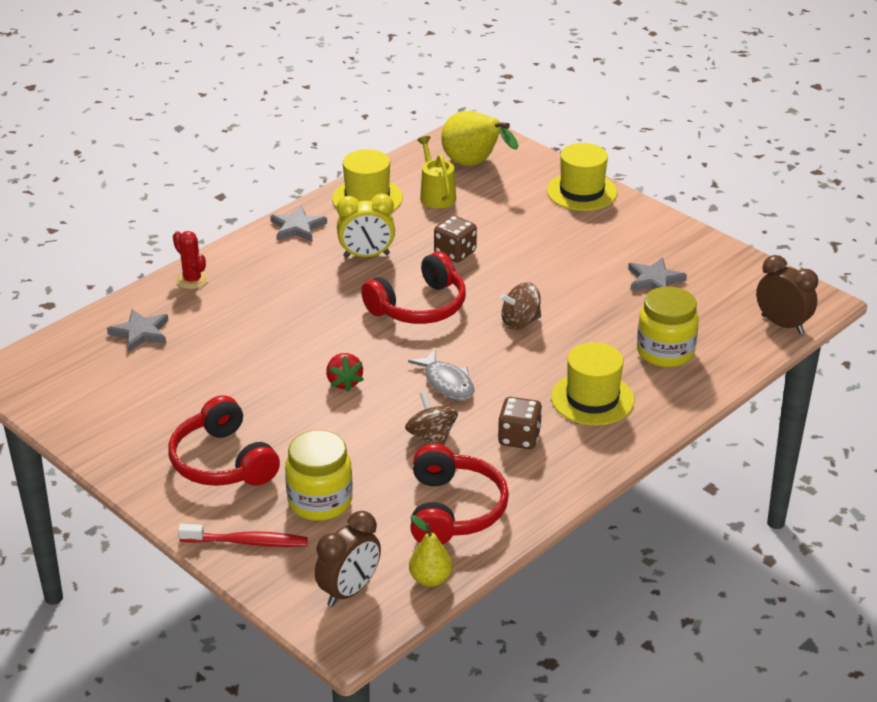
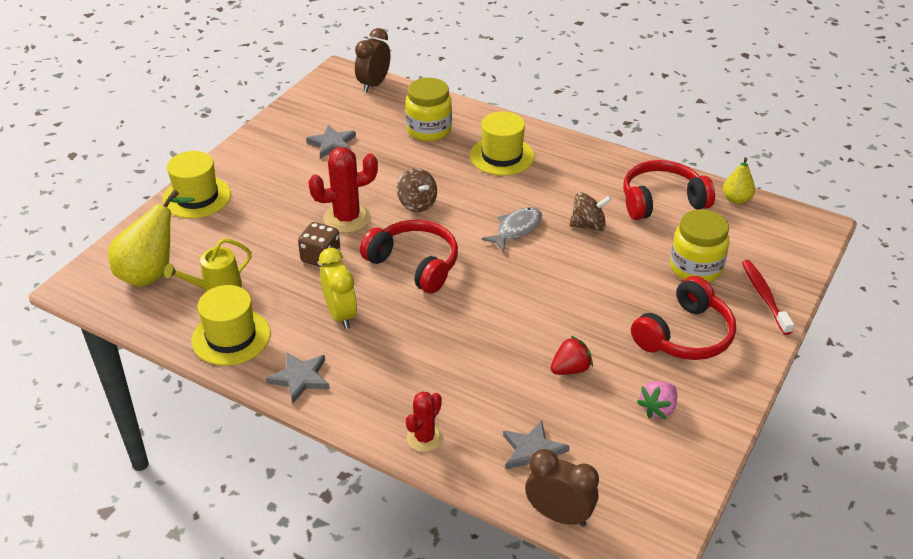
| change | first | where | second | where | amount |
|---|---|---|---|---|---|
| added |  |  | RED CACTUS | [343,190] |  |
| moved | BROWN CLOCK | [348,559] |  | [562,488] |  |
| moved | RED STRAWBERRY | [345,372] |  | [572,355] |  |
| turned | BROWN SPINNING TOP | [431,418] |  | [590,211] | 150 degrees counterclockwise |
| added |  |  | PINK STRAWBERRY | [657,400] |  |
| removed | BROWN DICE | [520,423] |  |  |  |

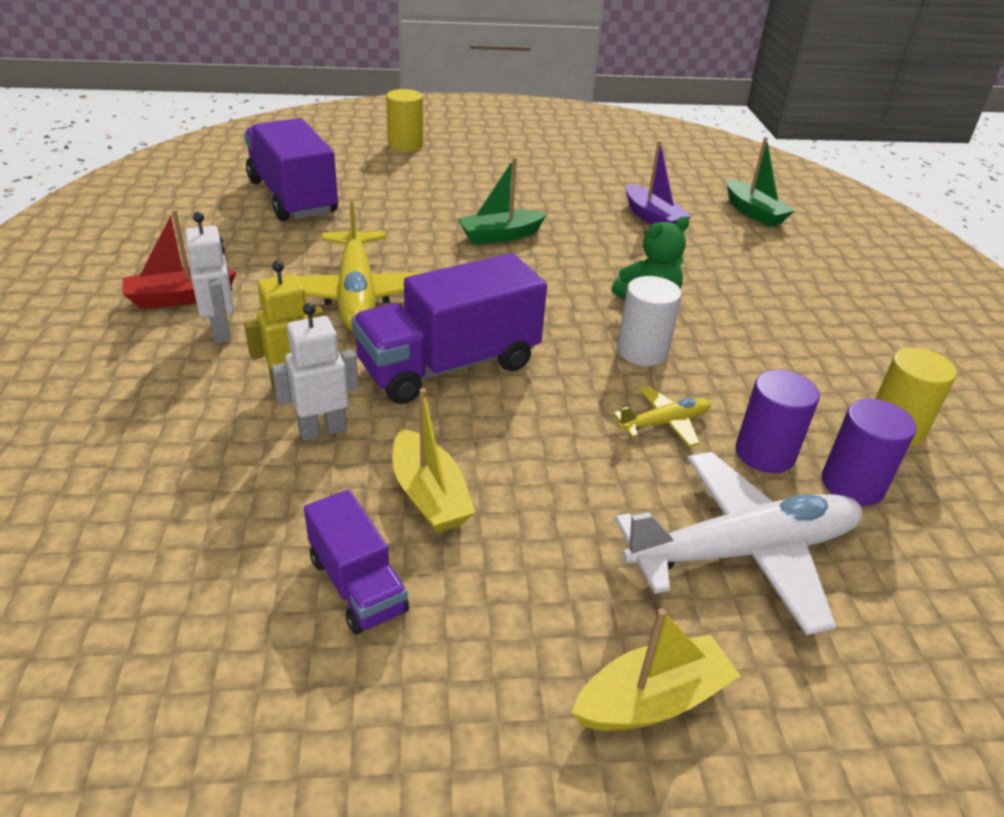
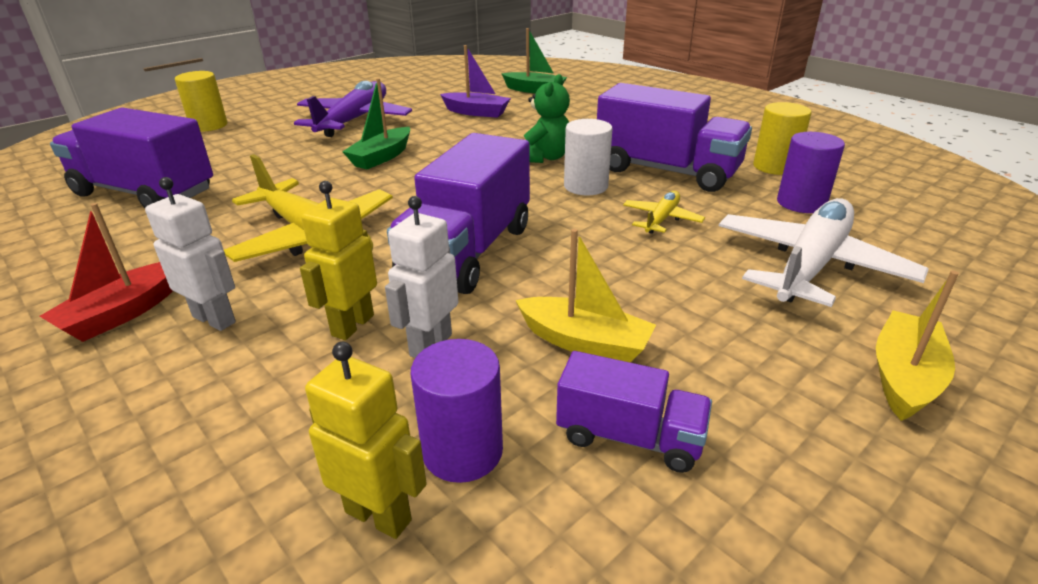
| change | first | where | second | where | amount |
|---|---|---|---|---|---|
| added |  |  | PURPLE PLANE | [353,109] |  |
| added |  |  | YELLOW ROBOT | [366,440] |  |
| moved | PURPLE CYLINDER | [778,421] |  | [457,411] |  |
| added |  |  | PURPLE TRUCK | [674,137] |  |

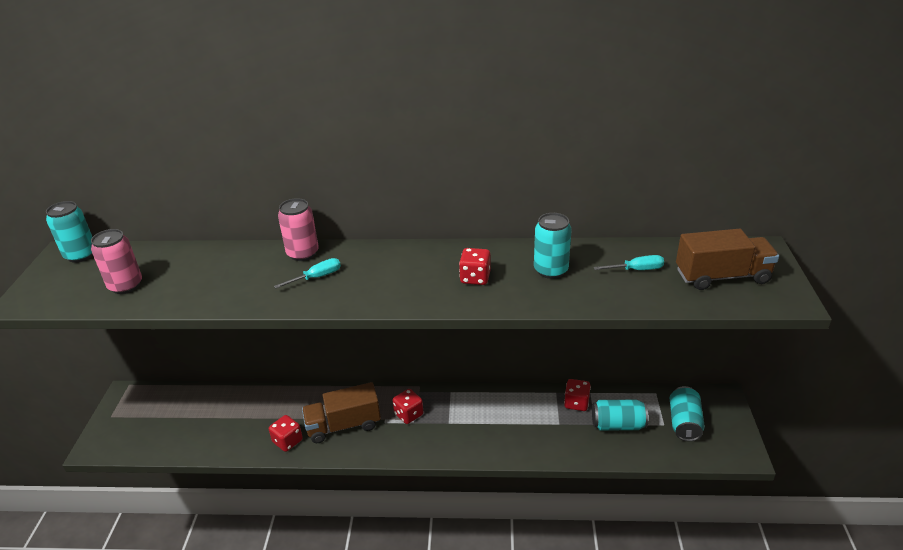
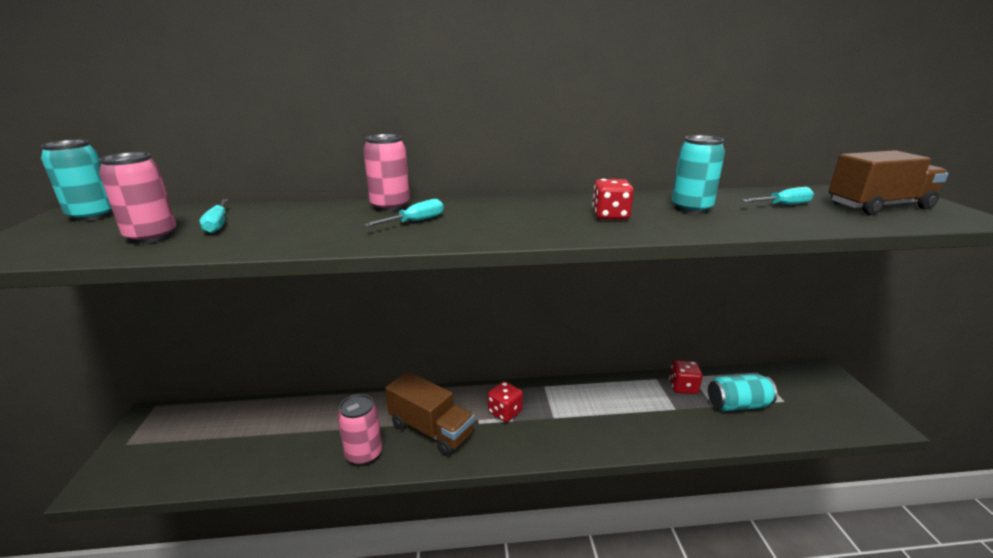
| change | first | where | second | where | amount |
|---|---|---|---|---|---|
| added |  |  | TURQUOISE SCREWDRIVER | [214,216] |  |
| replaced | RED DICE | [286,433] | PINK CAN | [359,429] |  |
| turned | BROWN TRUCK | [341,412] |  | [430,413] | 120 degrees counterclockwise |
| removed | TURQUOISE CAN | [687,413] |  |  |  |

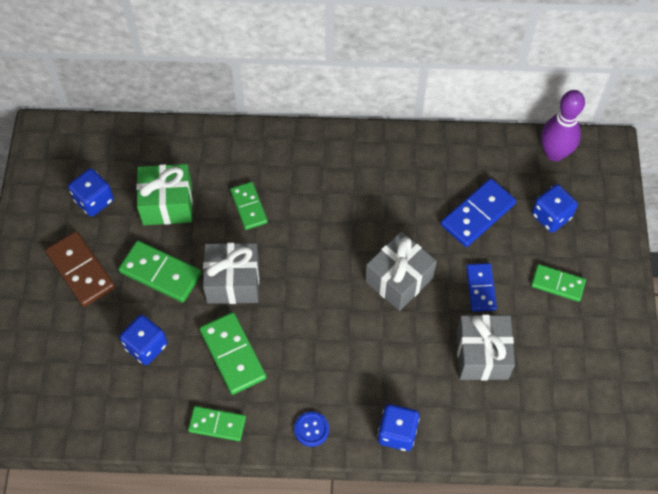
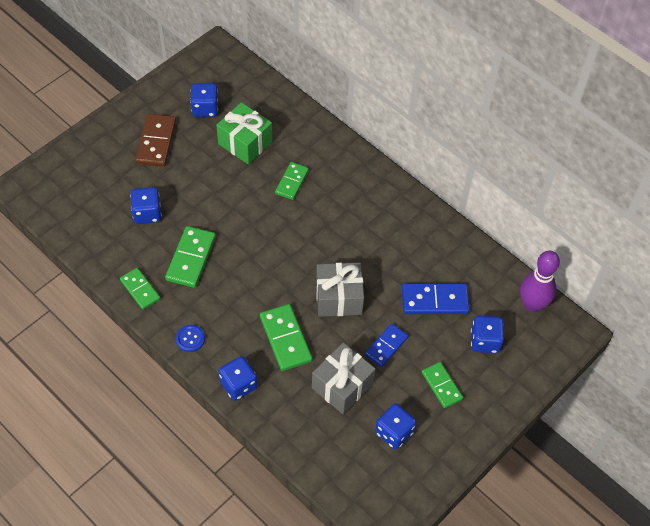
| change | first | where | second | where | amount |
|---|---|---|---|---|---|
| moved | GREEN DOMINO | [160,271] |  | [286,337] |  |
| added |  |  | BLUE DICE | [395,426] |  |
| removed | GREY GIFT | [231,273] |  |  |  |

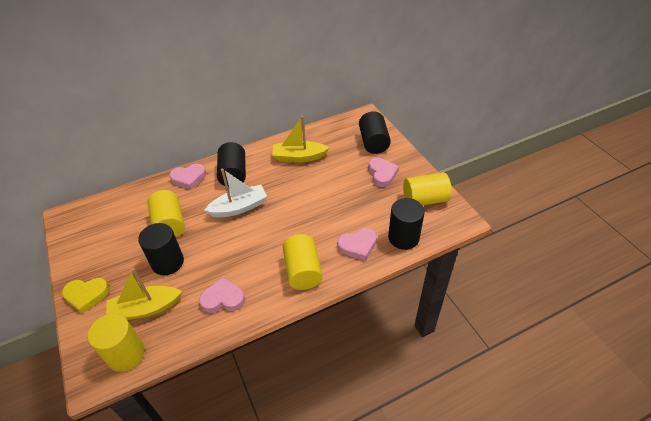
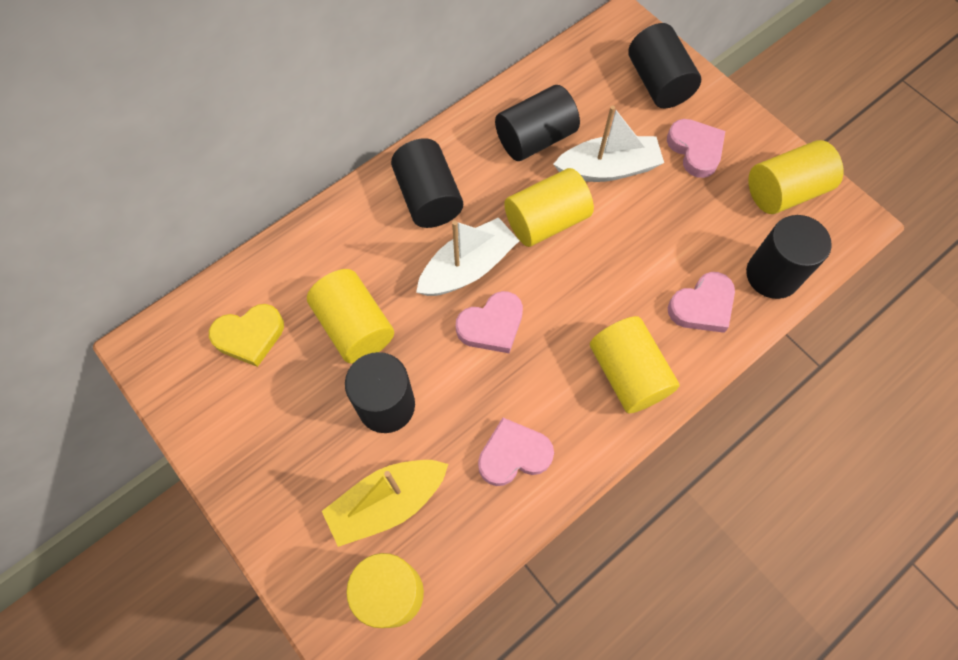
| change | first | where | second | where | amount |
|---|---|---|---|---|---|
| moved | YELLOW HEART | [86,296] |  | [246,335] |  |
| moved | PINK HEART | [187,177] |  | [489,322] |  |
| replaced | YELLOW BOAT | [300,139] | BLACK CYLINDER | [537,123] |  |
| added |  |  | YELLOW CYLINDER | [549,207] |  |
| added |  |  | WHITE BOAT | [608,143] |  |

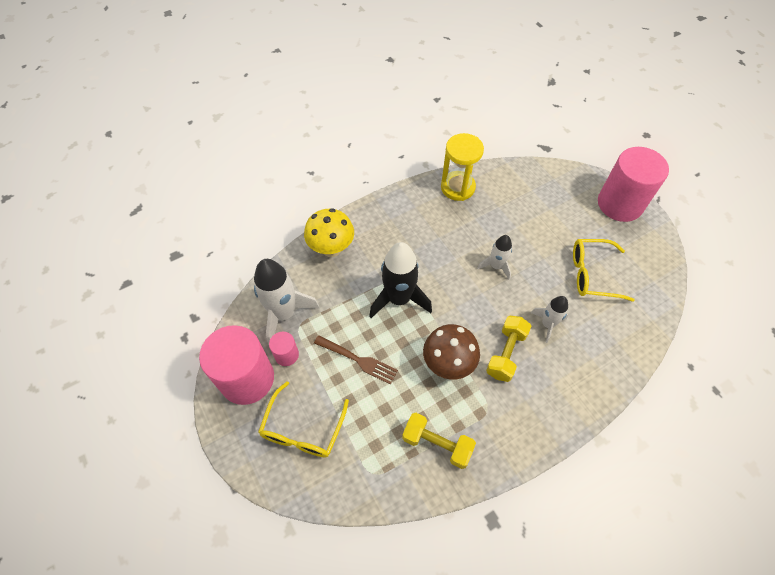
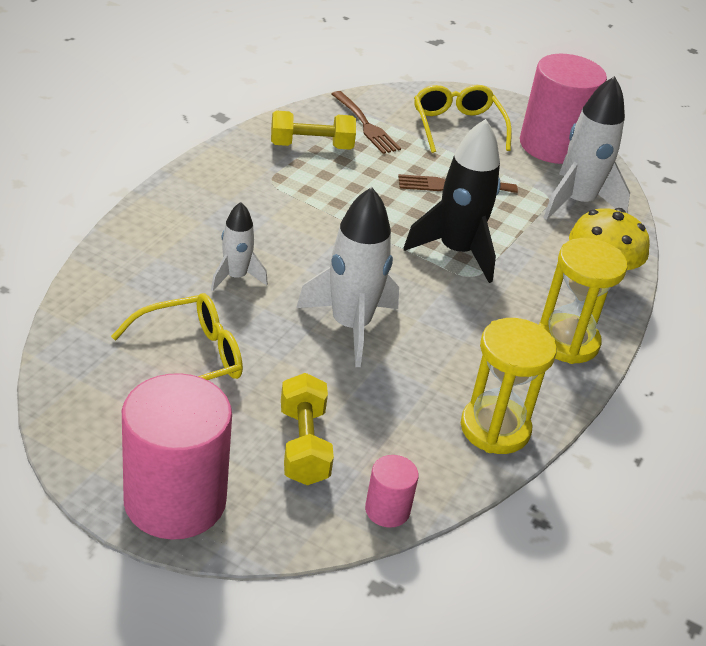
| change | first | where | second | where | amount |
|---|---|---|---|---|---|
| moved | YELLOW DUMBBELL | [508,349] |  | [307,429] |  |
| resized | WHITE ROCKET | [494,257] |  | [347,277] | x1.77 |
| added |  |  | BROWN FORK | [366,122] |  |
| moved | PINK CYLINDER | [284,349] |  | [392,491] |  |
| added |  |  | YELLOW HOURGLASS | [583,301] |  |
| removed | BROWN MUSHROOM | [451,352] |  |  |  |

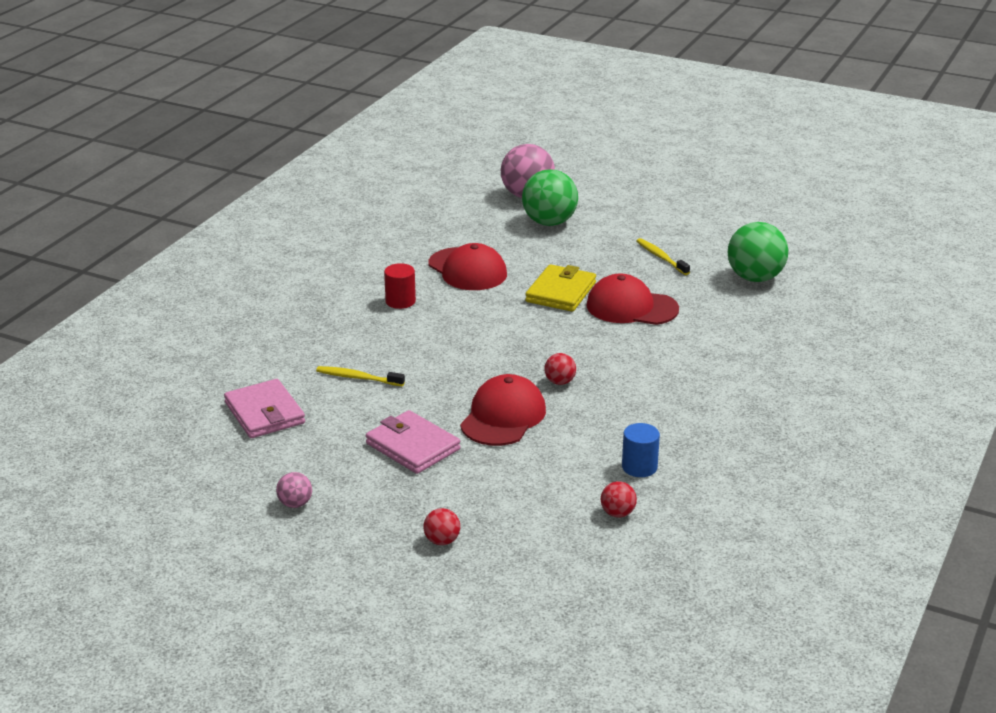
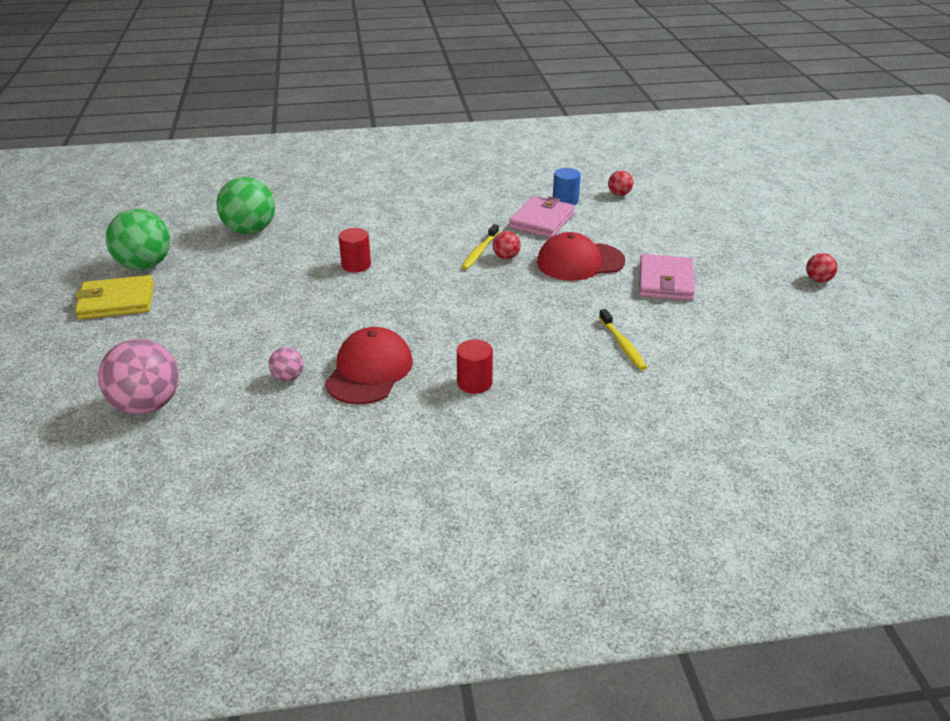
| change | first | where | second | where | amount |
|---|---|---|---|---|---|
| moved | YELLOW WALLET | [560,288] |  | [114,297] |  |
| moved | GREEN BALL | [550,197] |  | [138,239] |  |
| moved | PINK BALL | [294,490] |  | [286,364] |  |
| replaced | RED CAP | [632,299] | RED CYLINDER | [354,250] |  |
| moved | YELLOW TOOTHBRUSH | [663,256] |  | [480,247] |  |
| moved | PINK WALLET | [264,408] |  | [542,217] |  |
| moved | RED BALL | [441,526] |  | [821,267] |  |

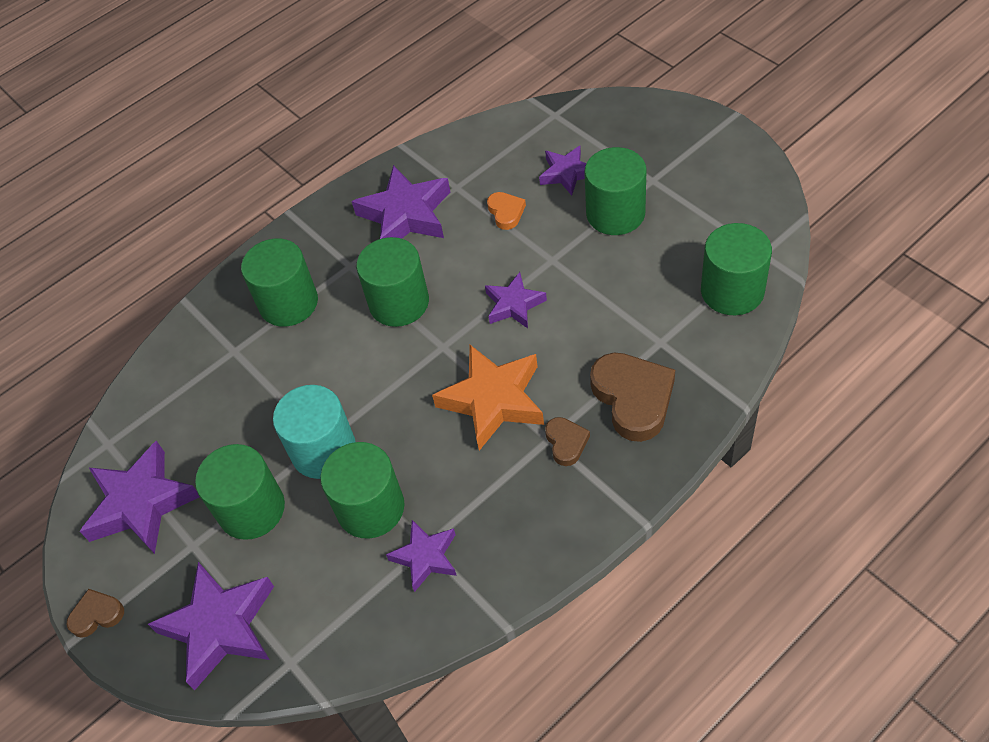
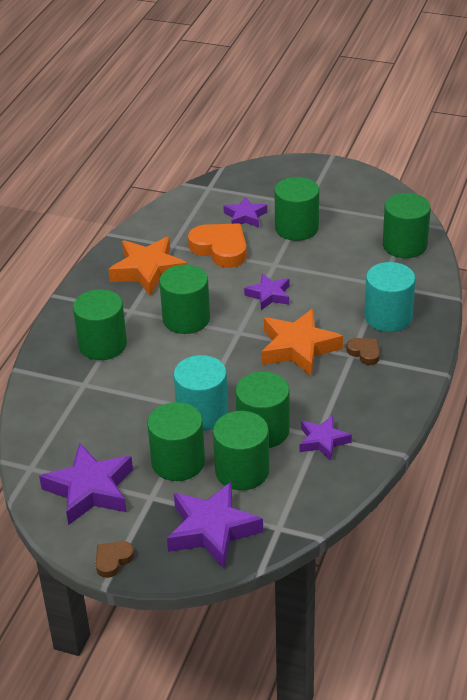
| change | first | where | second | where | amount |
|---|---|---|---|---|---|
| recoloured | PURPLE STAR | [401,202] | ORANGE STAR | [147,266] |  |
| resized | ORANGE HEART | [506,211] |  | [217,245] | x1.93 |
| added |  |  | GREEN CYLINDER | [241,450] |  |
| replaced | BROWN HEART | [632,397] | TURQUOISE CYLINDER | [389,297] |  |

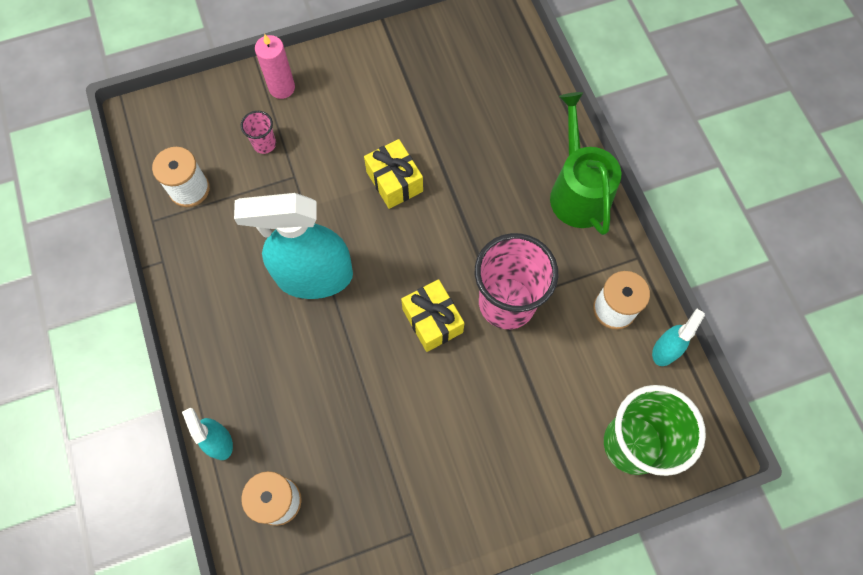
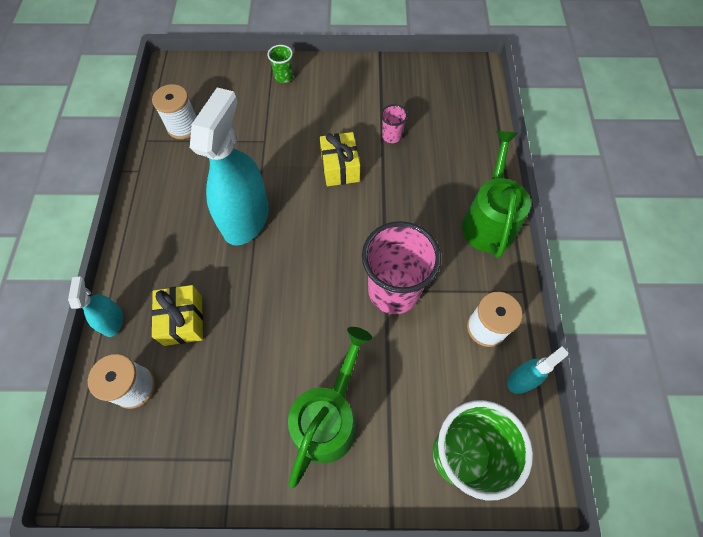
| change | first | where | second | where | amount |
|---|---|---|---|---|---|
| moved | YELLOW GIFT | [432,315] |  | [177,315] |  |
| turned | TURQUOISE SPRAY BOTTLE | [293,246] |  | [229,167] | 90 degrees clockwise |
| replaced | PINK CANDLE | [275,66] | GREEN CUP | [280,64] |  |
| added |  |  | GREEN WATERING CAN | [330,407] |  |
| moved | PINK CUP | [258,132] |  | [394,123] |  |

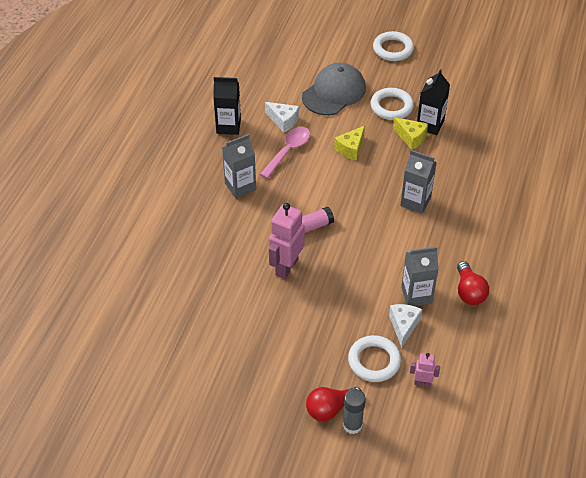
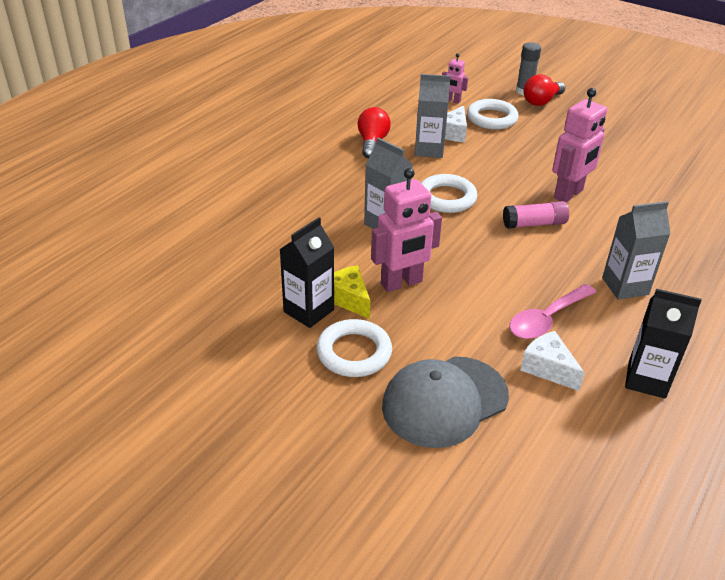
| change | first | where | second | where | amount |
|---|---|---|---|---|---|
| added |  |  | PINK ROBOT | [406,230] |  |
| moved | WHITE RING | [393,46] |  | [449,193] |  |
| turned | RED LIGHT BULB | [334,404] |  | [544,90] | 150 degrees clockwise |
| removed | YELLOW CHEESE | [349,143] |  |  |  |

